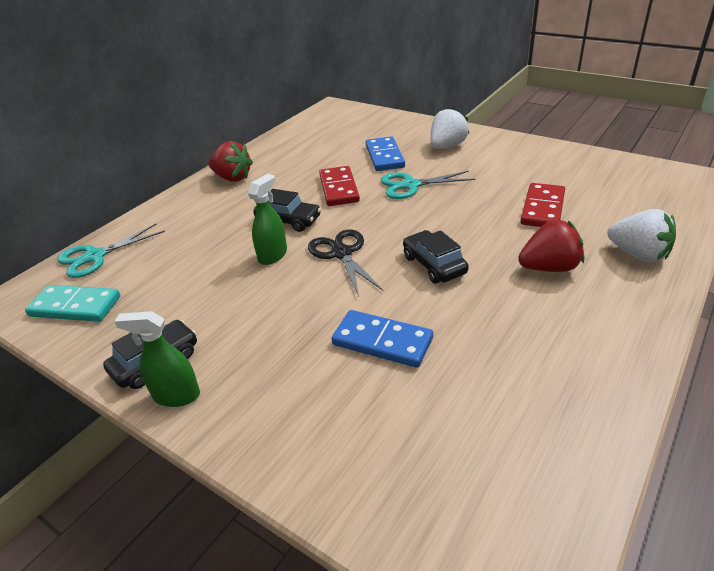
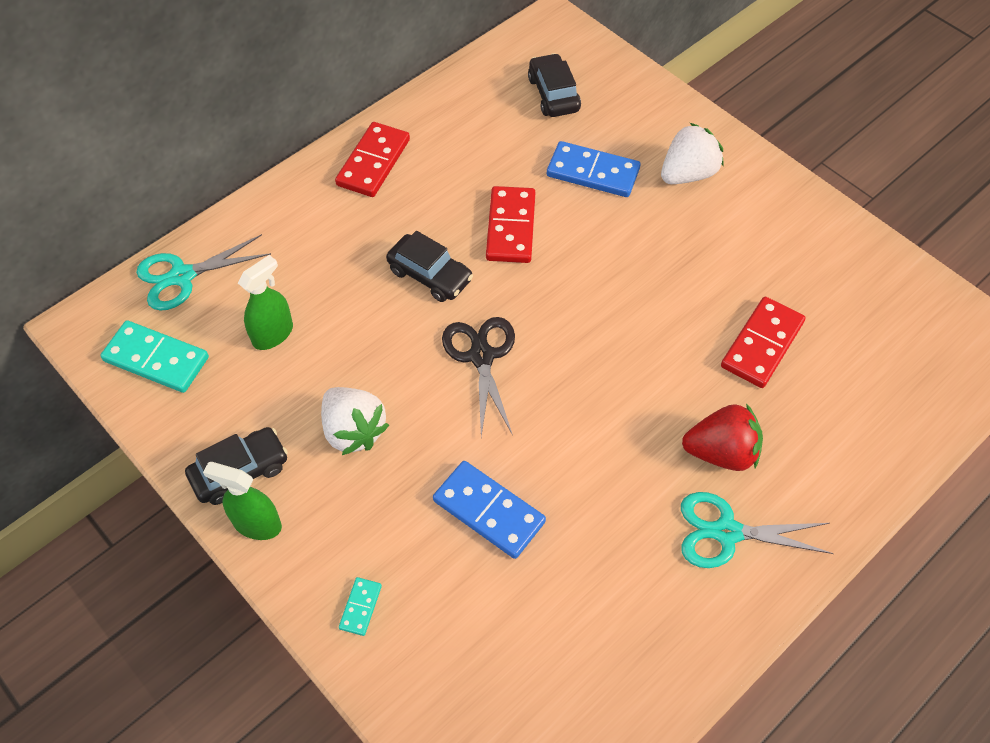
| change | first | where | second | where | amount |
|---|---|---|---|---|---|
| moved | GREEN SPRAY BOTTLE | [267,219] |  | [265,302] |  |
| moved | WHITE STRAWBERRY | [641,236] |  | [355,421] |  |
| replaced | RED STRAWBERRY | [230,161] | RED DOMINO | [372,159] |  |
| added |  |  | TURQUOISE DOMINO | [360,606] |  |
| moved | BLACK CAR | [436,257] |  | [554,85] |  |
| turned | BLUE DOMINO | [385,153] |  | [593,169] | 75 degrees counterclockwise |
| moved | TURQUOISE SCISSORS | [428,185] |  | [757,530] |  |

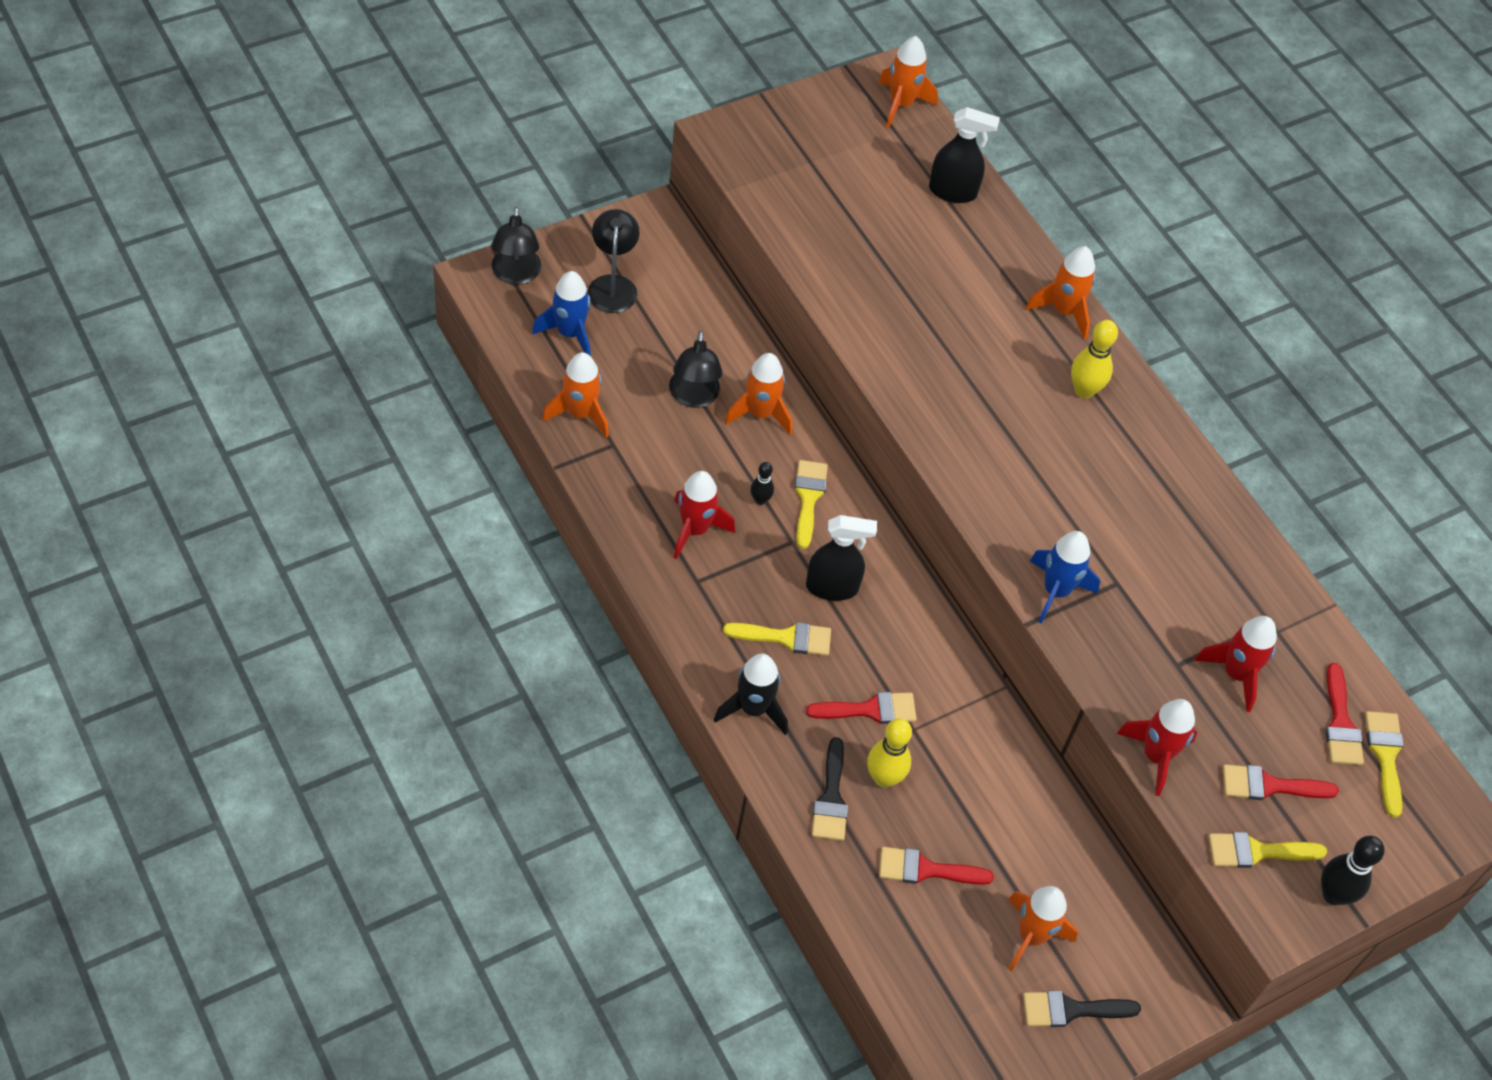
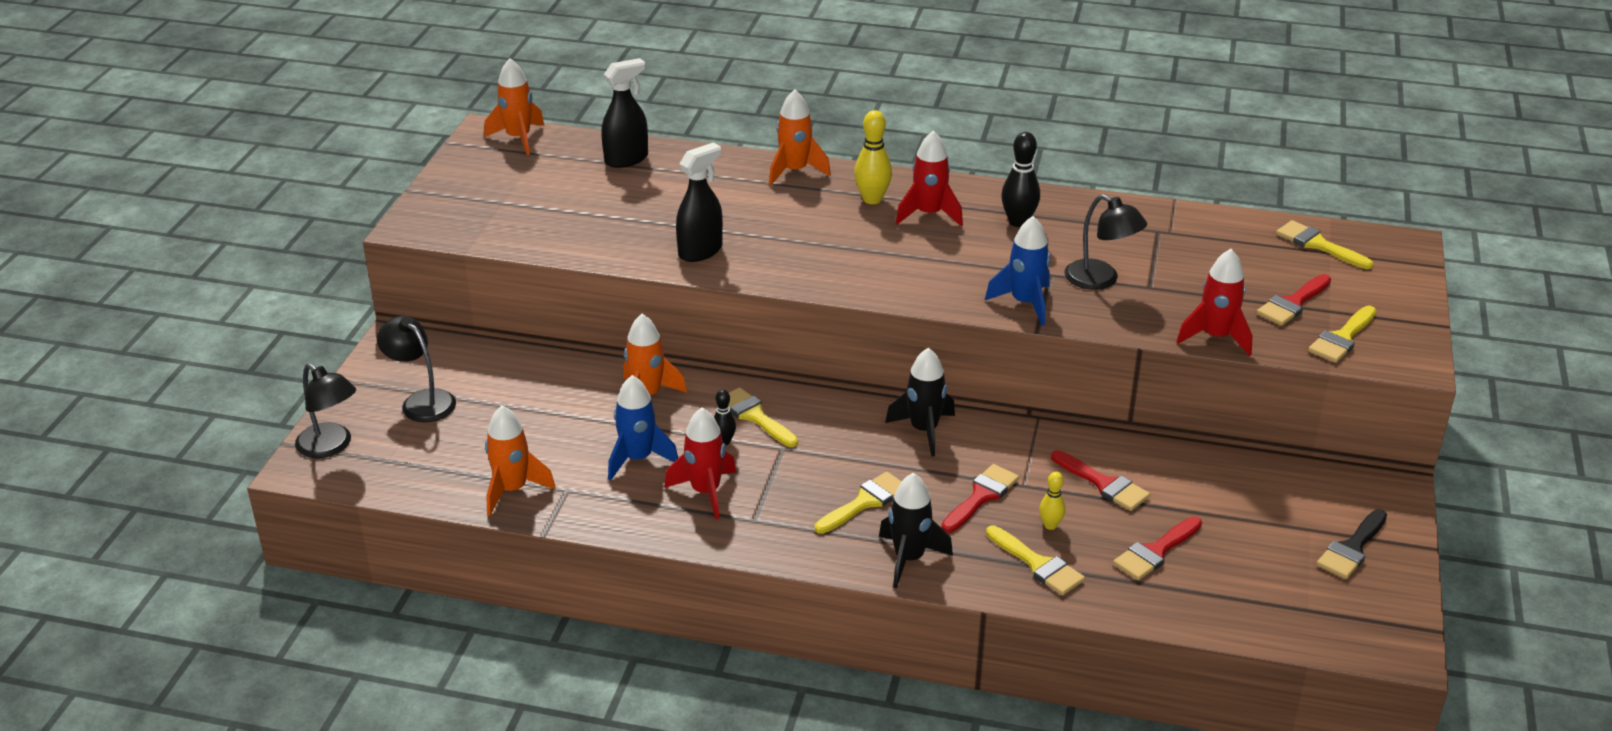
| change | first | where | second | where | amount |
|---|---|---|---|---|---|
| moved | BLUE ROCKET | [561,313] |  | [643,428] |  |
| moved | BLACK SPRAY BOTTLE | [841,558] |  | [699,202] |  |
| added |  |  | BLACK ROCKET | [920,402] |  |
| moved | RED ROCKET | [1235,664] |  | [929,178] |  |
| recoloured | BLACK BRUSH | [830,789] | YELLOW BRUSH | [1035,560] |  |
| moved | BLACK BOWLING PIN | [1353,870] |  | [1020,179] |  |
| resized | YELLOW BOWLING PIN | [889,753] |  | [1052,501] | x0.59 |
| moved | RED BRUSH | [1344,714] |  | [1100,480] |  |
| moved | BLACK LAMP | [696,369] |  | [1105,242] |  |
| removed | ORANGE ROCKET | [1043,929] |  |  |  |

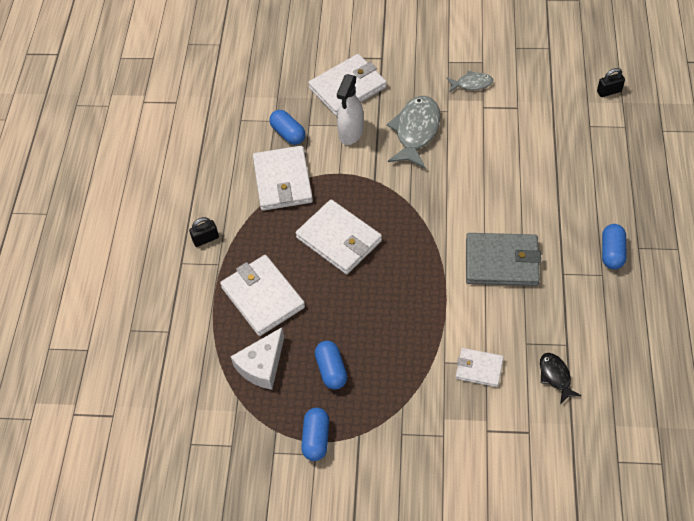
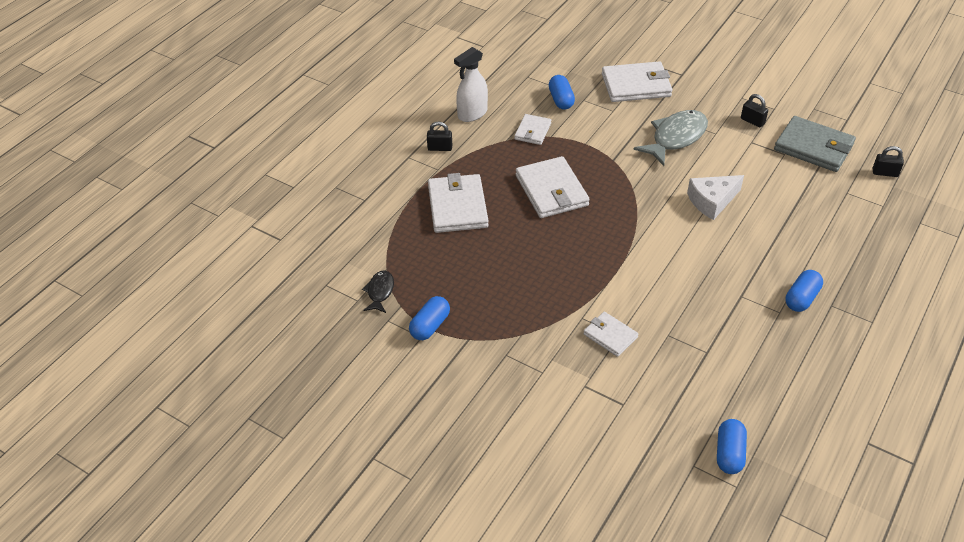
| change | first | where | second | where | amount |
|---|---|---|---|---|---|
| moved | BLACK FISH | [561,378] |  | [378,291] |  |
| moved | WHITE SPRAY BOTTLE | [350,109] |  | [471,84] |  |
| resized | WHITE WALLET | [283,178] |  | [532,129] | x0.57 |
| moved | WHITE CHEESE | [257,358] |  | [715,197] |  |
| moved | BLUE CAPSULE | [331,365] |  | [732,446] |  |
| replaced | GREY FISH | [470,81] | BLACK PADLOCK | [754,110] |  |
| moved | GREY WALLET | [503,259] |  | [815,144] |  |

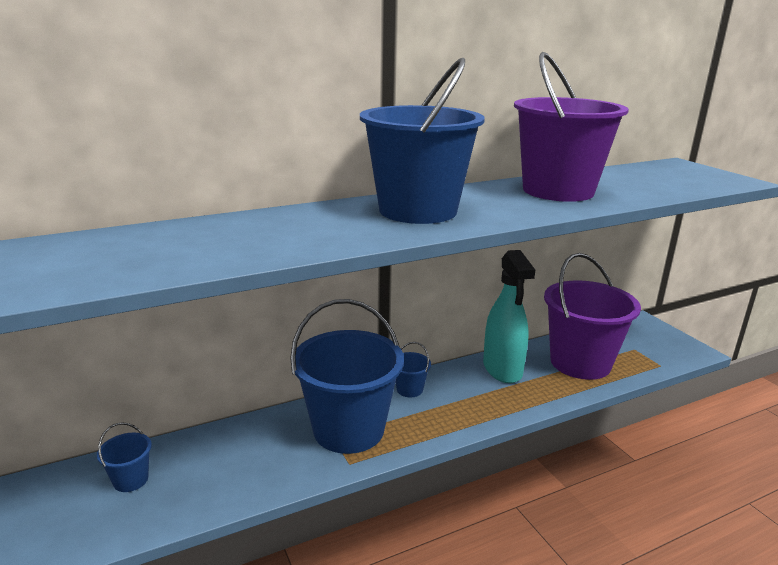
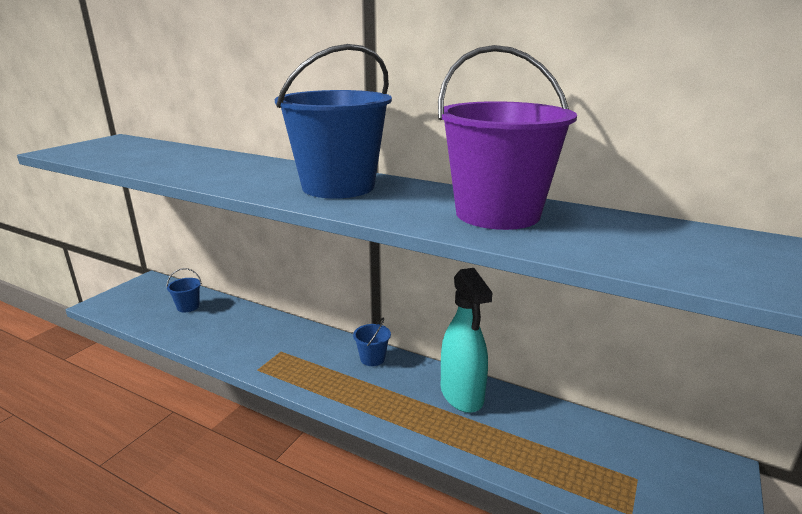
| change | first | where | second | where | amount |
|---|---|---|---|---|---|
| turned | TURQUOISE SPRAY BOTTLE | [509,316] |  | [467,340] | 60 degrees counterclockwise |
| removed | BLUE BUCKET | [347,376] |  |  |  |
| removed | PURPLE BUCKET | [592,316] |  |  |  |

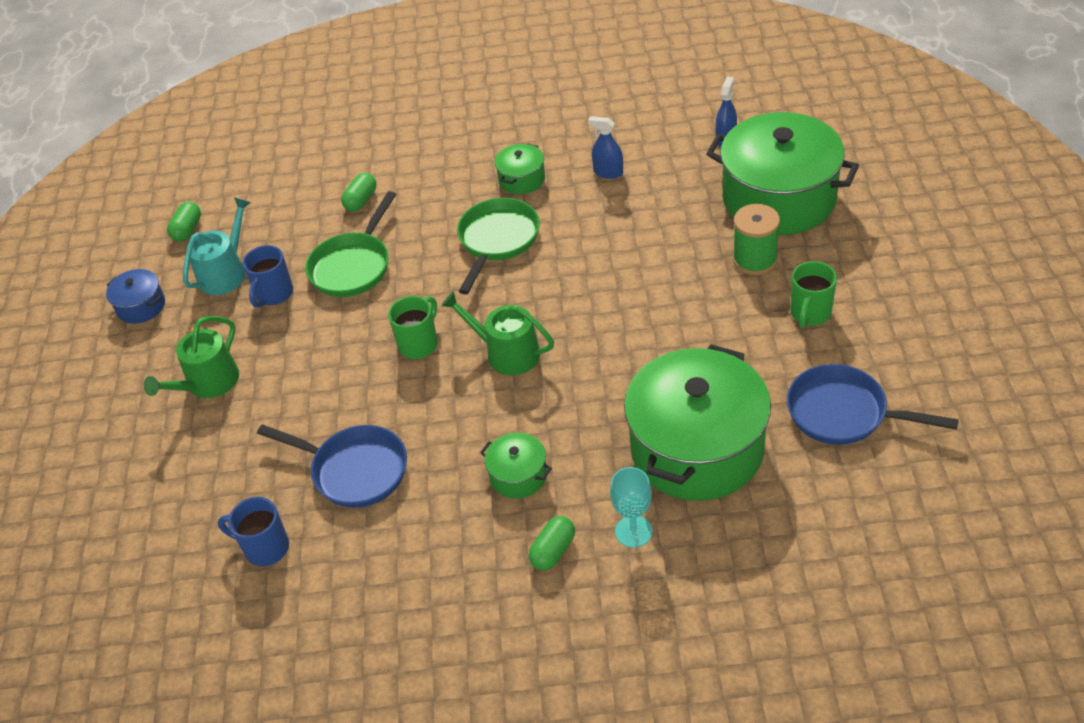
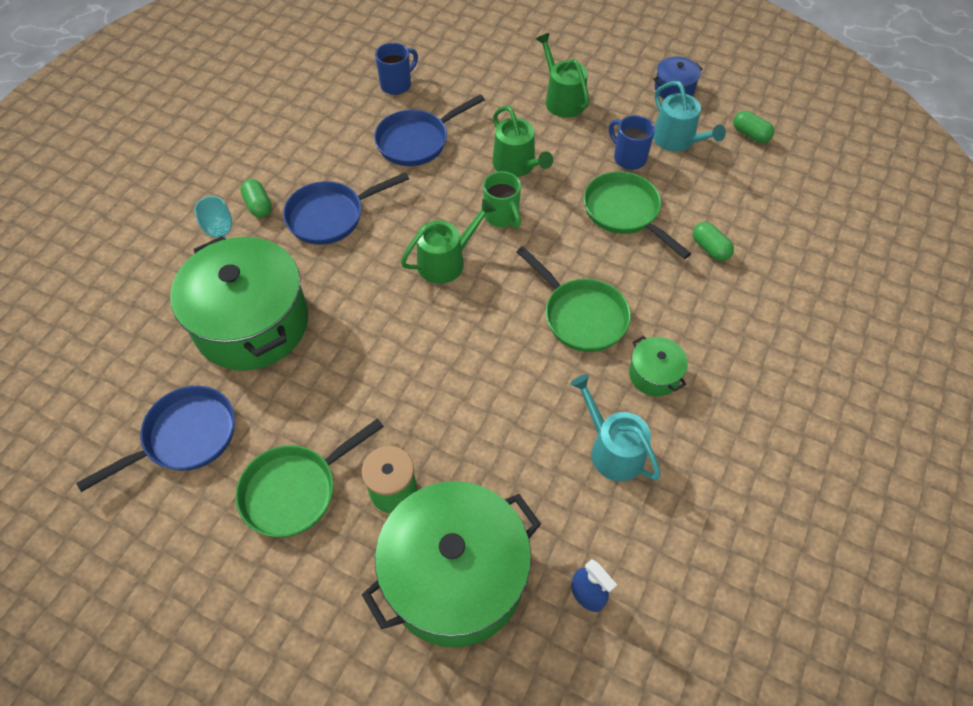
| change | first | where | second | where | amount |
|---|---|---|---|---|---|
| replaced | GREEN MUG | [813,294] | GREEN PAN | [309,477] |  |
| replaced | GREEN POT | [516,466] | BLUE PAN | [346,208] |  |
| added |  |  | GREEN WATERING CAN | [523,141] |  |
| replaced | BLUE SPRAY BOTTLE | [605,147] | TURQUOISE WATERING CAN | [615,428] |  |

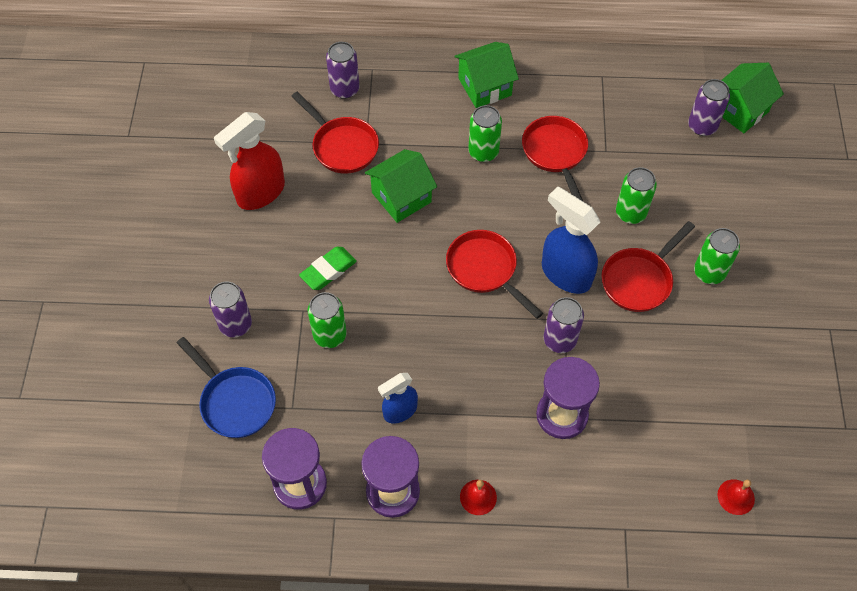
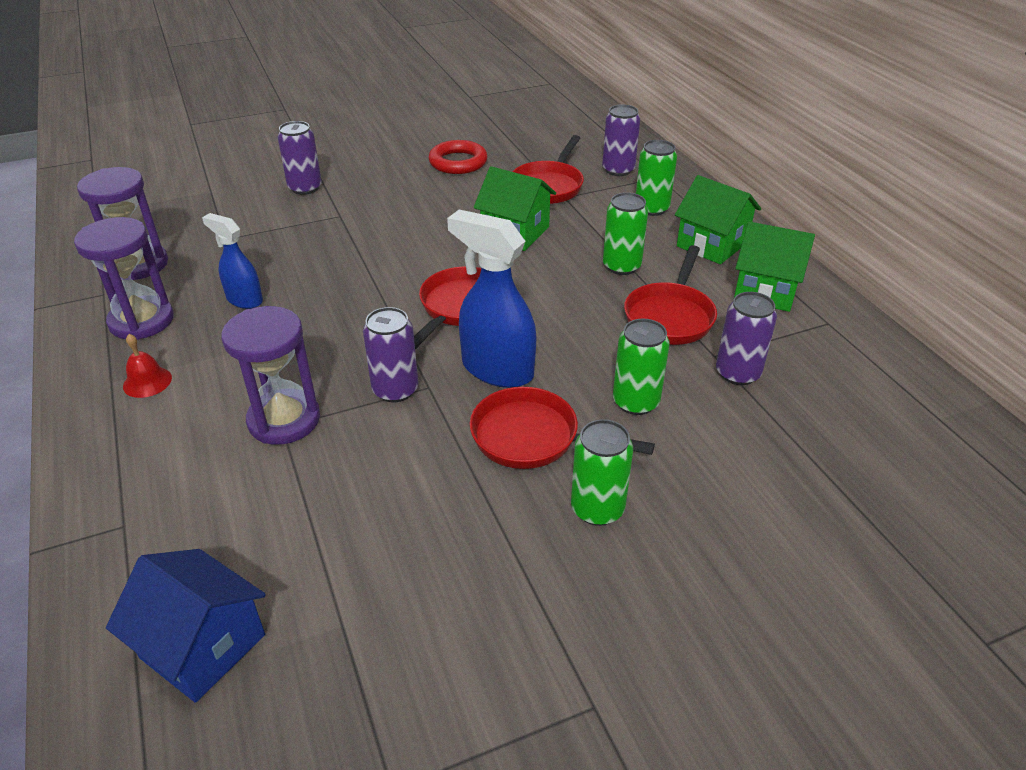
| change | first | where | second | where | amount |
|---|---|---|---|---|---|
| replaced | RED BELL | [736,497] | BLUE HOUSE | [186,626] |  |
| replaced | RED SPRAY BOTTLE | [249,161] | RED RING | [457,157] |  |
| turned | BLUE SPRAY BOTTLE | [571,240] |  | [491,299] | 75 degrees counterclockwise |
| turned | RED PAN | [555,158] |  | [670,295] | 150 degrees clockwise |
| moved | GREEN CAN | [327,320] |  | [656,178] |  |
| moved | PURPLE CAN | [709,107] |  | [746,338] |  |
| moved | GREEN HOUSE | [752,98] |  | [774,267] |  |
| removed | BLUE PAN | [226,387] |  |  |  |
| removed | GREEN ERASER | [328,268] |  |  |  |

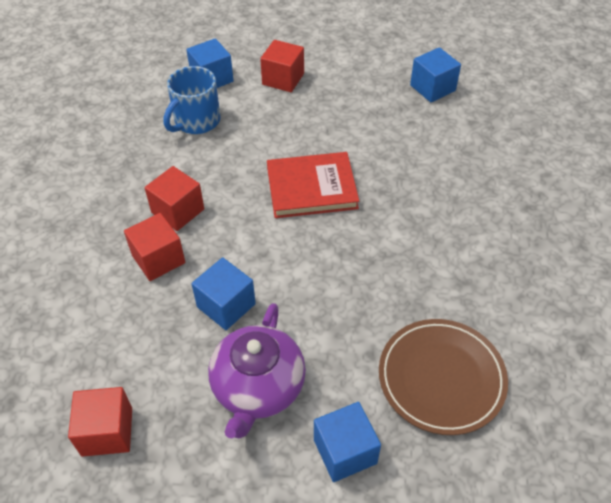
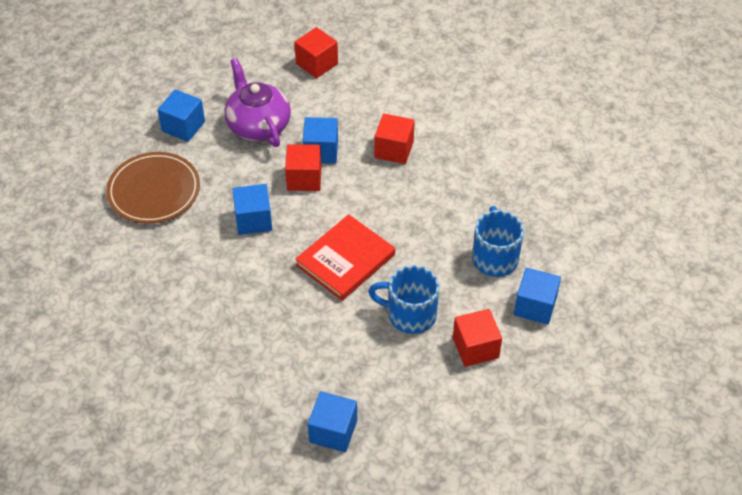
| change | first | where | second | where | amount |
|---|---|---|---|---|---|
| added |  |  | BLUE CUBE | [252,209] |  |
| moved | RED CUBE | [174,198] |  | [303,167] |  |
| added |  |  | BLUE MUG | [403,299] |  |

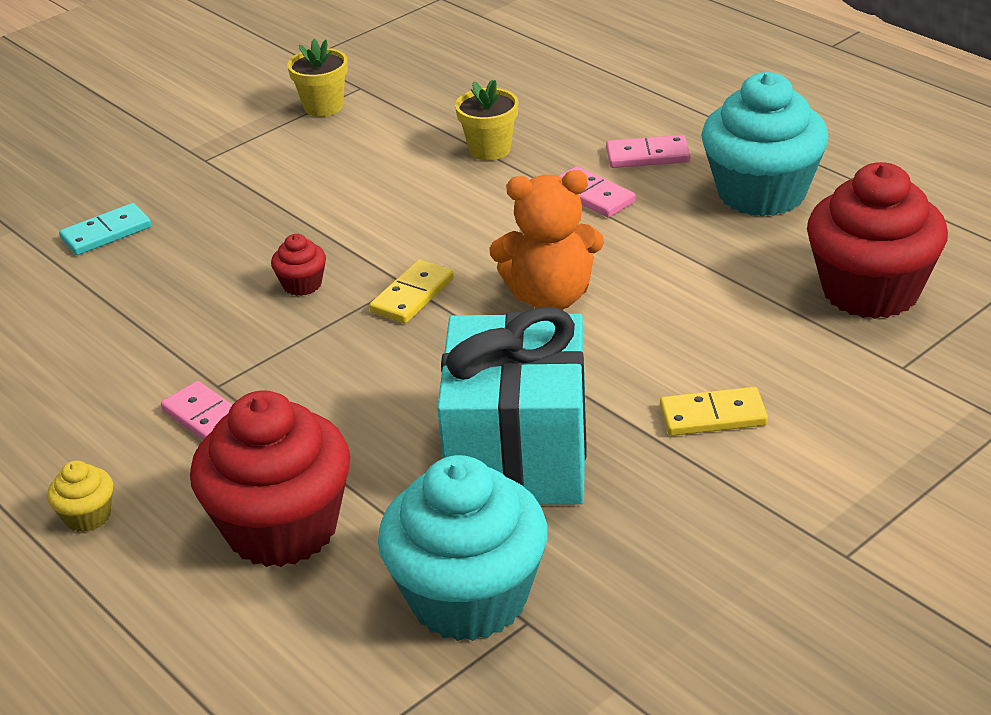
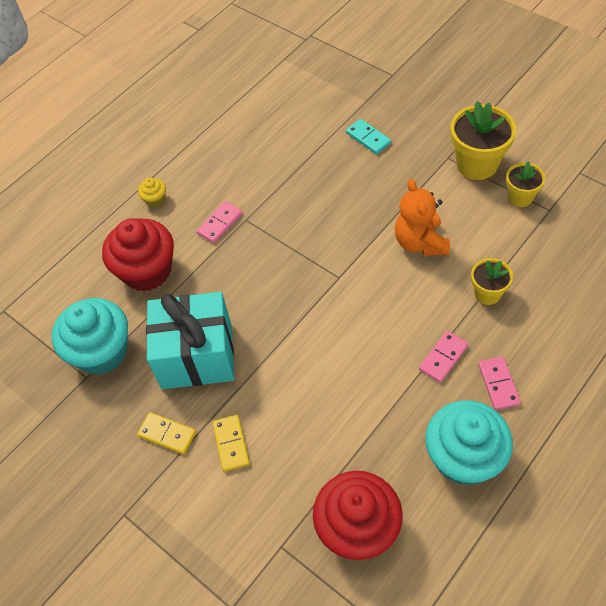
| change | first | where | second | where | amount |
|---|---|---|---|---|---|
| moved | YELLOW DOMINO | [411,291] |  | [166,433] |  |
| moved | ORANGE TEDDY BEAR | [546,240] |  | [422,217] |  |
| added |  |  | YELLOW FLOWER POT | [483,140] |  |
| removed | RED CUPCAKE | [298,265] |  |  |  |

